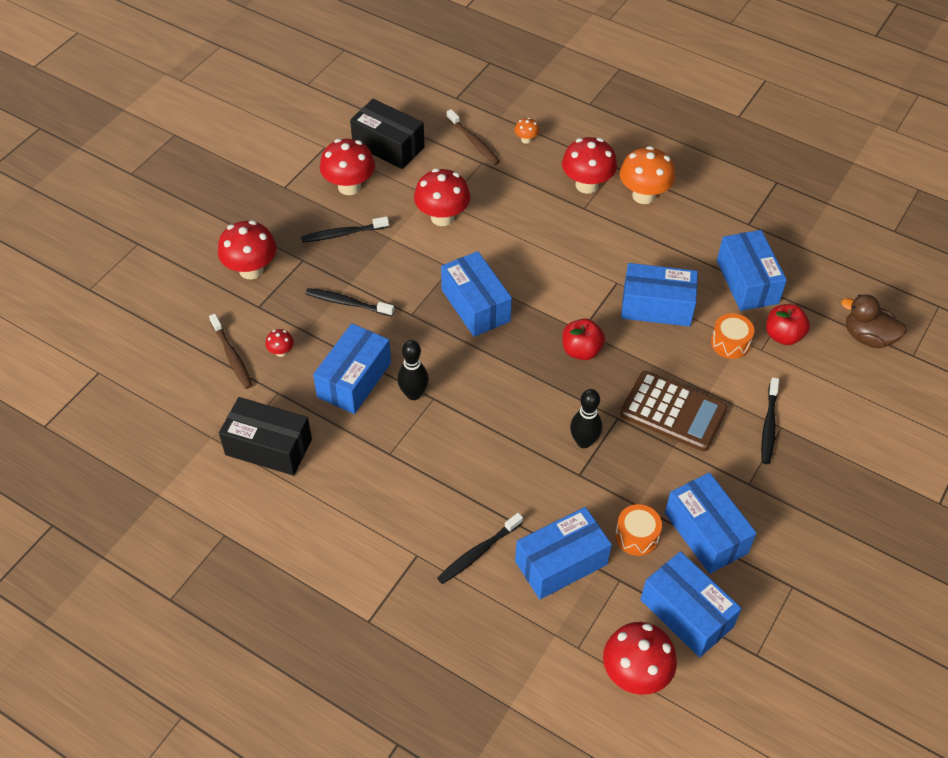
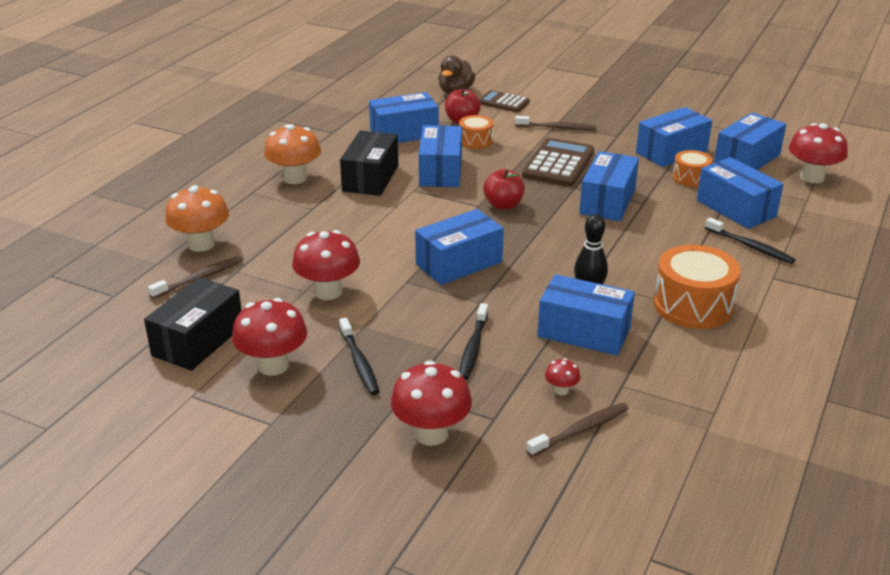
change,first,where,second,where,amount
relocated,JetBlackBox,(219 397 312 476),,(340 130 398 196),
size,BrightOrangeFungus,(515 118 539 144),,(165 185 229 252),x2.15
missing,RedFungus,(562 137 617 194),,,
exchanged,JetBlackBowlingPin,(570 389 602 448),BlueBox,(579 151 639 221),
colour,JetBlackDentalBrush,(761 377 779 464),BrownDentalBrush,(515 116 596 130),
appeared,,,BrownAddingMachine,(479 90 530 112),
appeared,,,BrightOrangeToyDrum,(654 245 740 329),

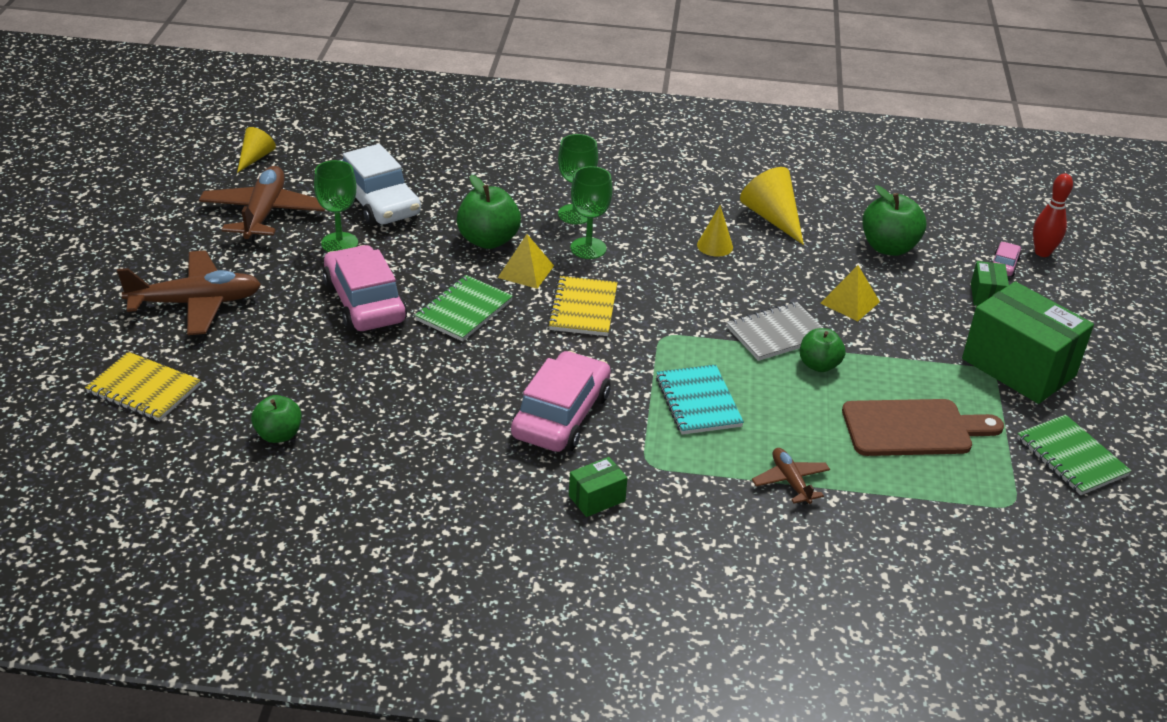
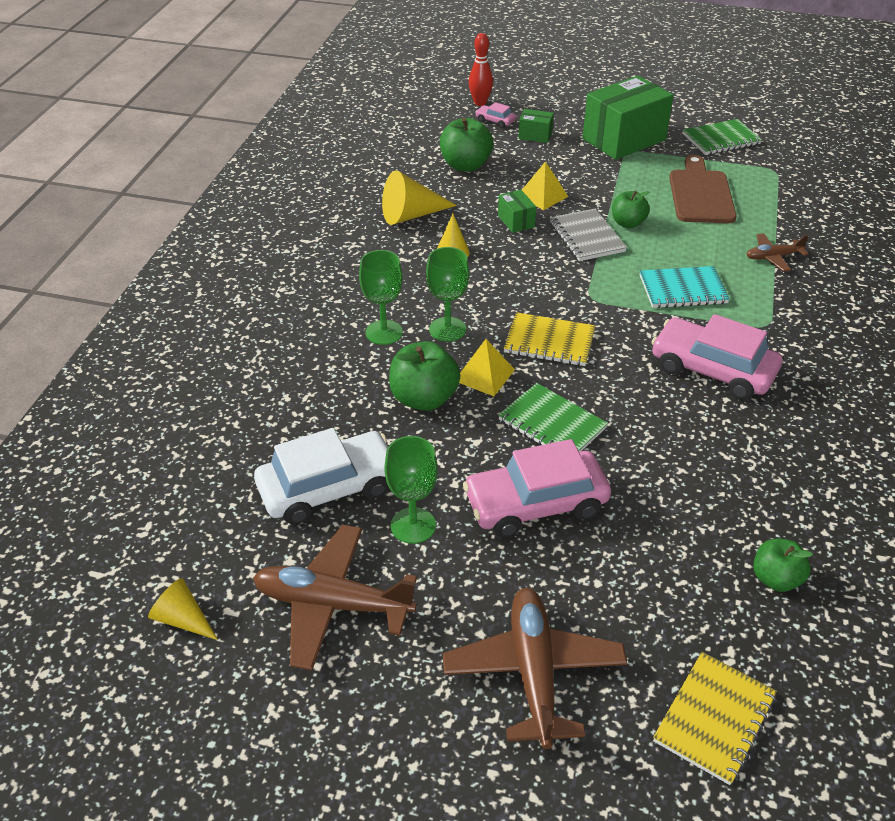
change,first,where,second,where,amount
relocated,LeafGreenBox,(569 457 627 517),,(498 190 536 233),

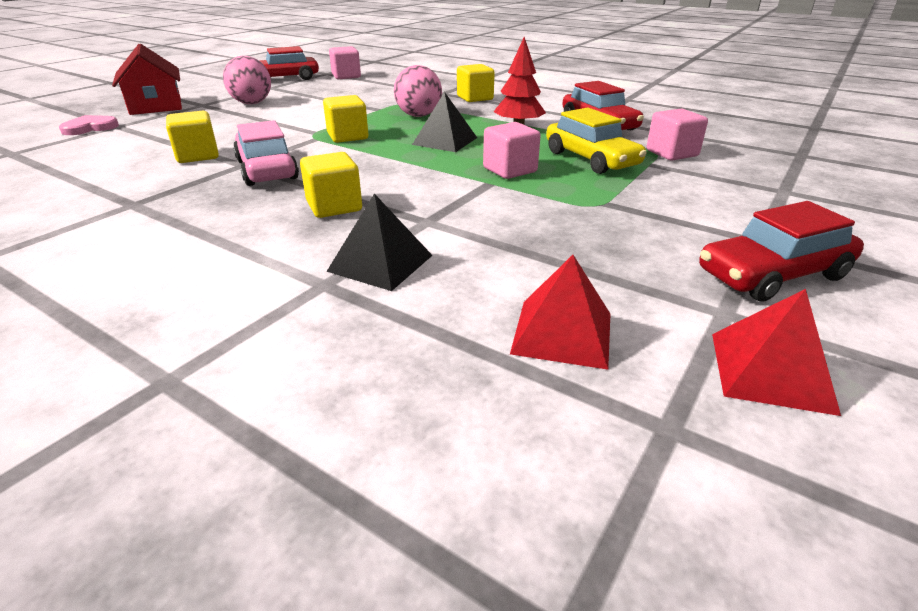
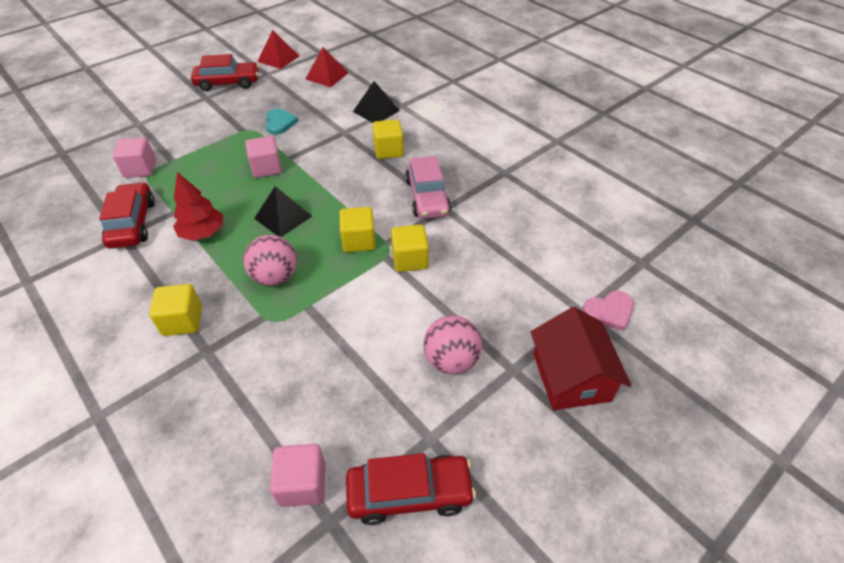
change,first,where,second,where,amount
relocated,BrightYellowSolidCube,(166 111 219 163),,(391 224 429 272),
missing,BrightYellowToyCar,(546 108 647 174),,,
appeared,,,TealHeart,(266 109 298 135),

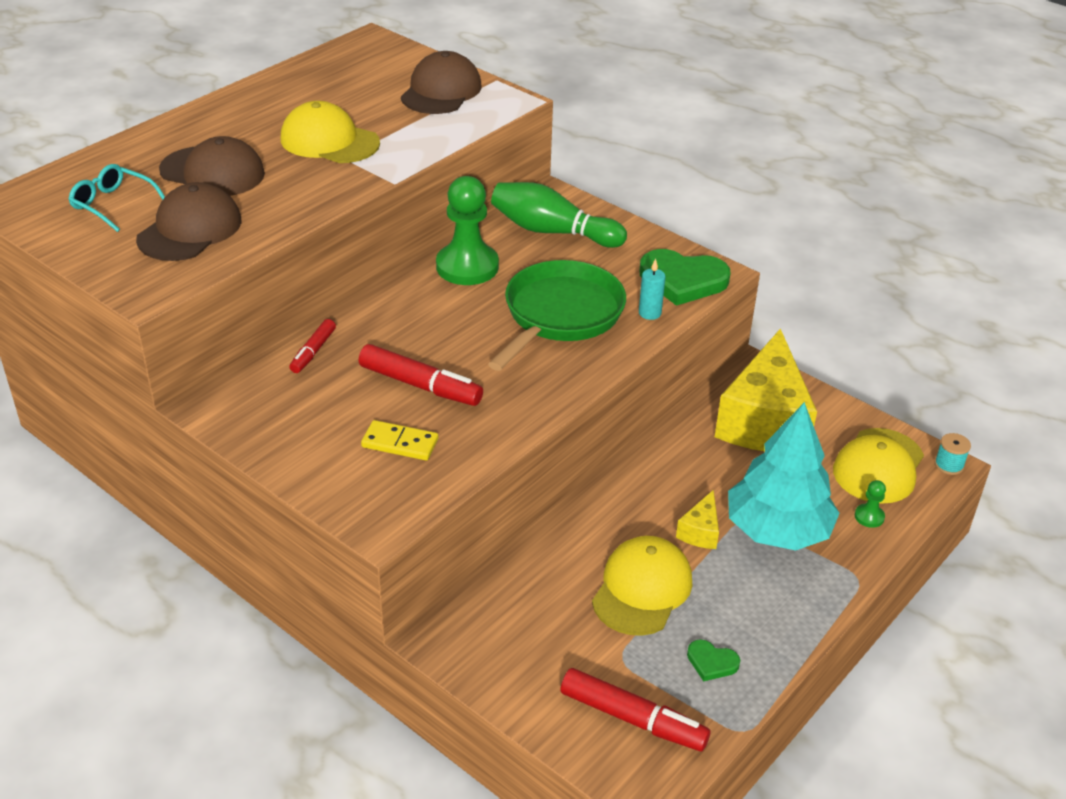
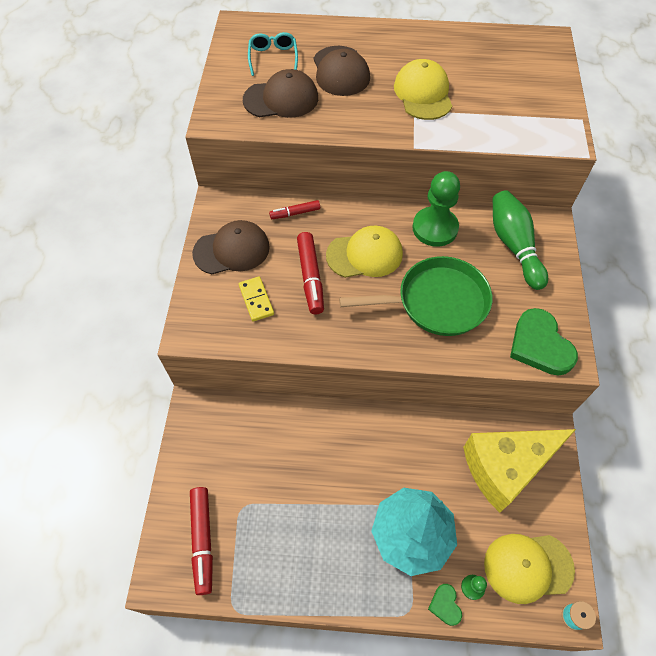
change,first,where,second,where,amount
relocated,BrownBaseballCap,(401 51 482 114),,(192 220 270 274),
relocated,BrightYellowBaseballCap,(592 536 692 636),,(326 226 403 278),
missing,TealWaxCandle,(639 258 665 320),,,
missing,BrightYellowCheese,(676 490 719 549),,,
relocated,LeafGreenHeart,(687 639 740 681),,(428 584 462 626),

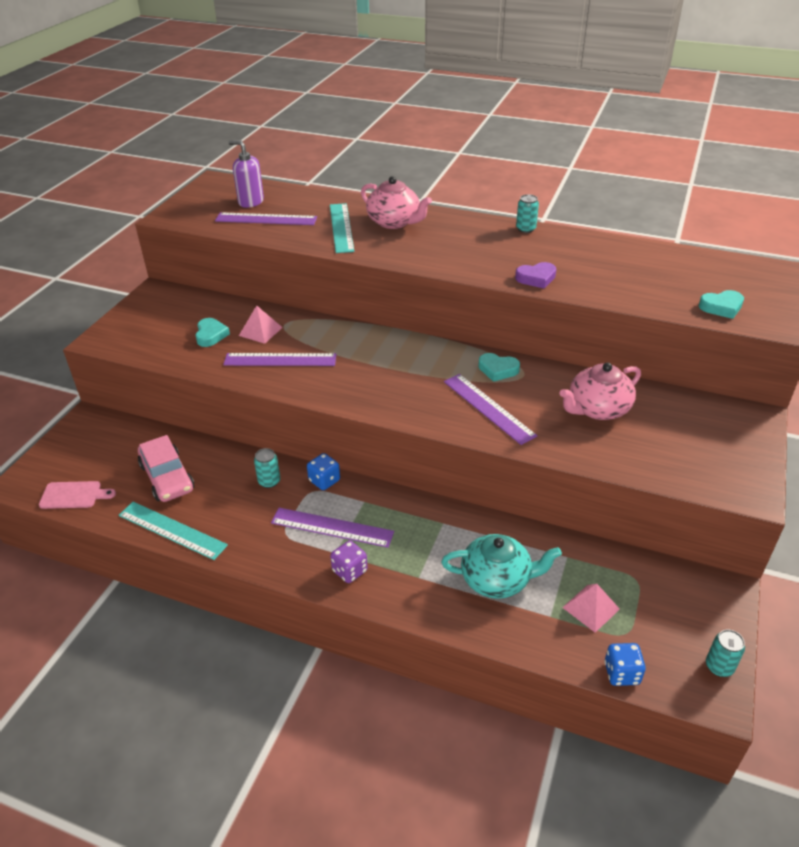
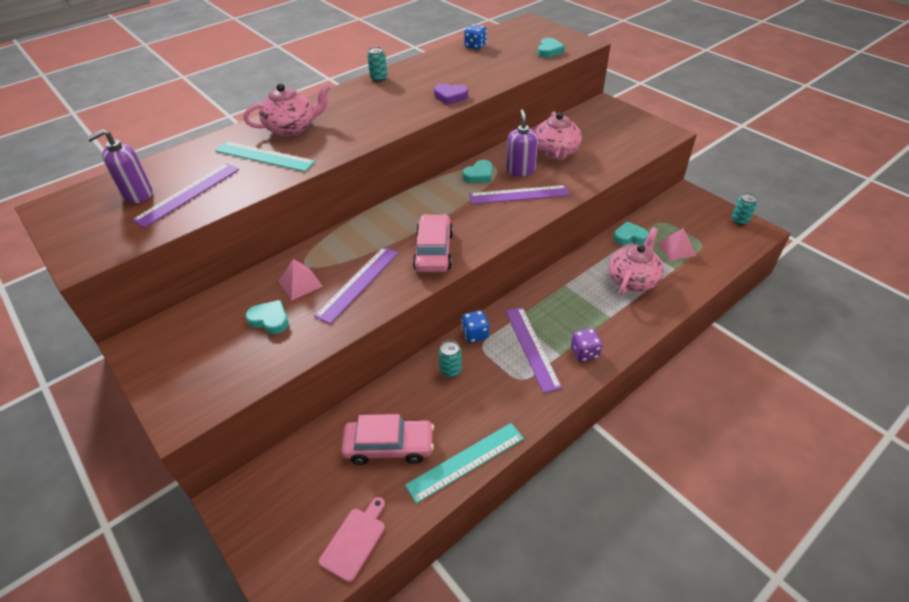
change,first,where,second,where,amount
spun,VioletRuler,(271 508 394 548),,(505 307 562 393),60 degrees counterclockwise
colour,TealTeapot,(441 534 562 599),PinkTeapot,(609 227 664 295),
spun,VioletHeart,(515 262 556 289),,(434 83 468 105),90 degrees clockwise
relocated,BlueDie,(604 643 646 686),,(464 24 487 50),
appeared,,,PinkToyCar,(413 214 453 272),
appeared,,,VioletSoapPump,(506 110 538 176),
appeared,,,TealHeart,(613 222 649 245),

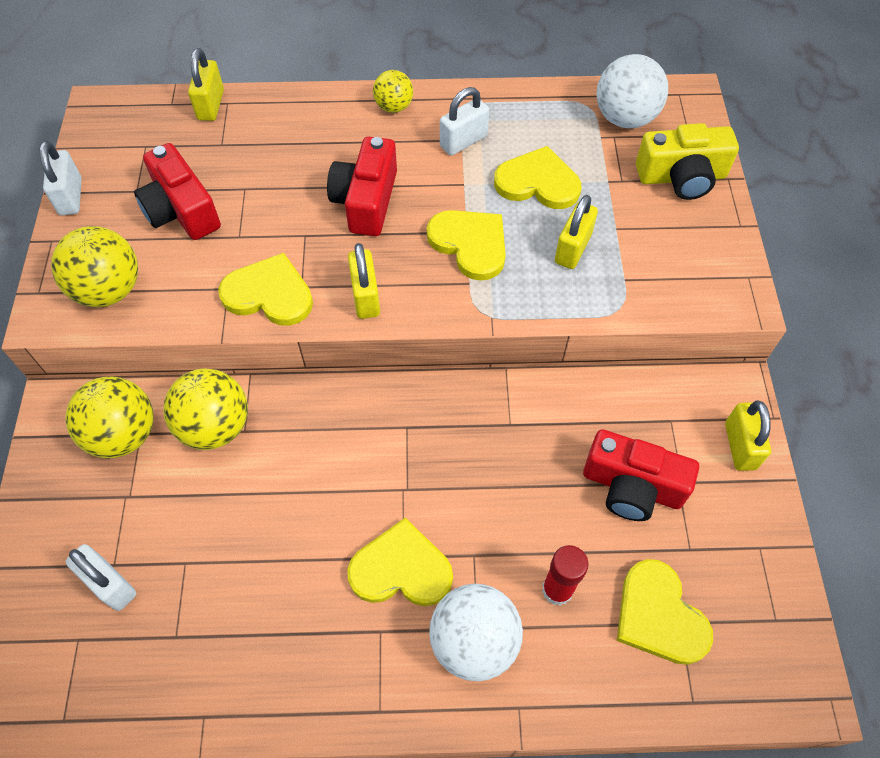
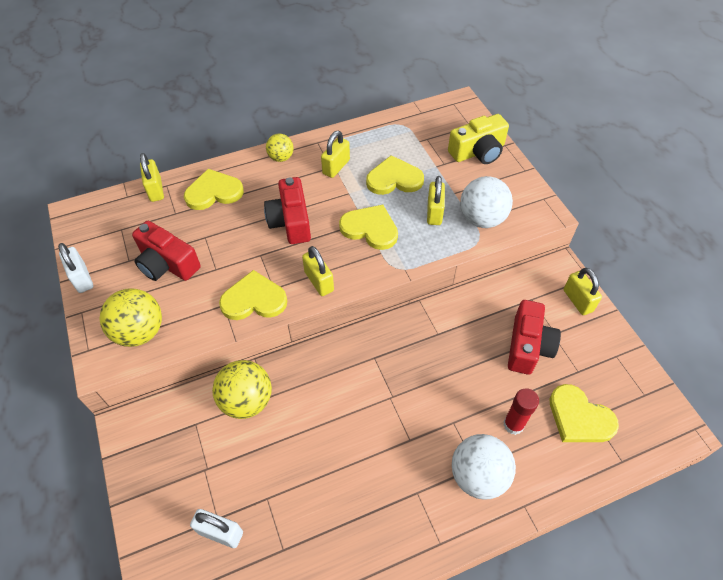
change,first,where,second,where,amount
missing,BrightYellowPlayBall,(65 377 153 459),,,
relocated,BrightYellowHeart,(347 518 453 606),,(184 169 244 210),
colour,WhiteLock,(440 87 489 155),BrightYellowLock,(321 130 350 178),
spun,RedPhotoCamera,(583 429 699 521),,(508 300 561 375),75 degrees counterclockwise
relocated,WhitePlayBall,(596 54 668 128),,(460 176 513 228),

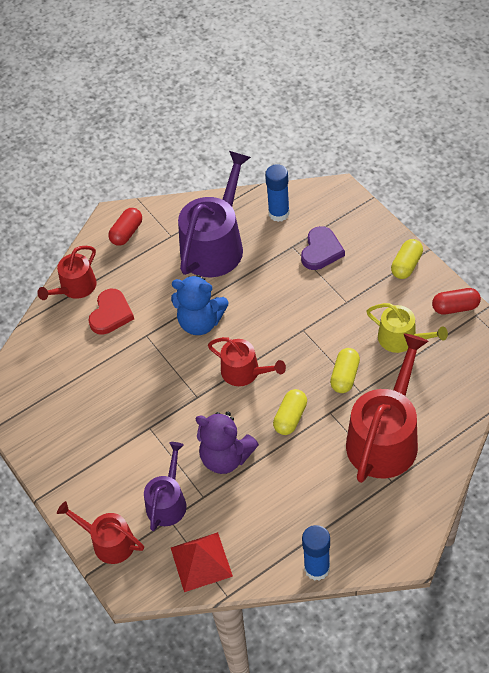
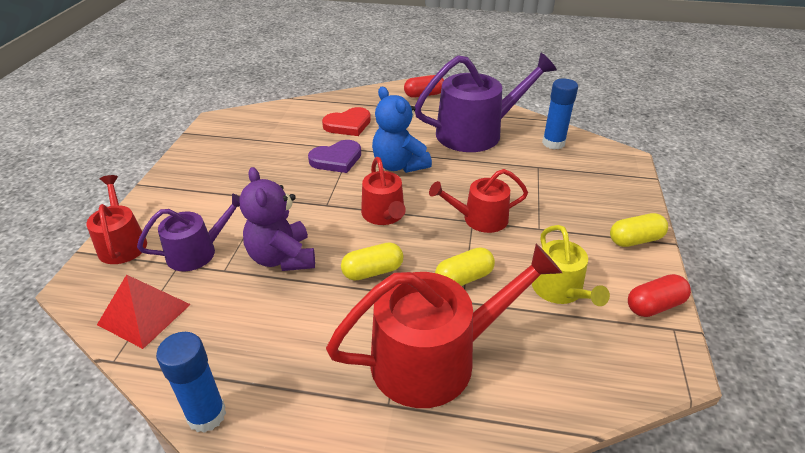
change,first,where,second,where,amount
relocated,RedWateringCan,(37 246 97 300),,(429 169 528 233),
relocated,VioletHeart,(301 226 345 270),,(308 140 361 173),
spun,RedPill,(432 288 481 315),,(628 274 691 317),60 degrees counterclockwise

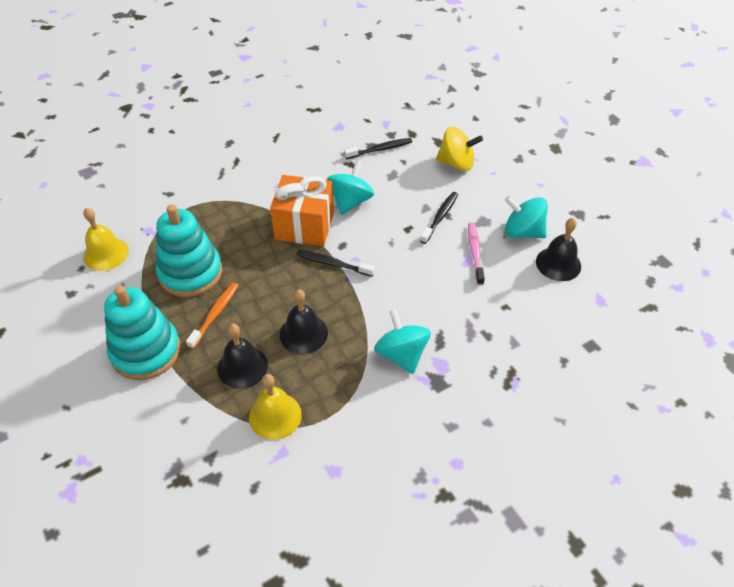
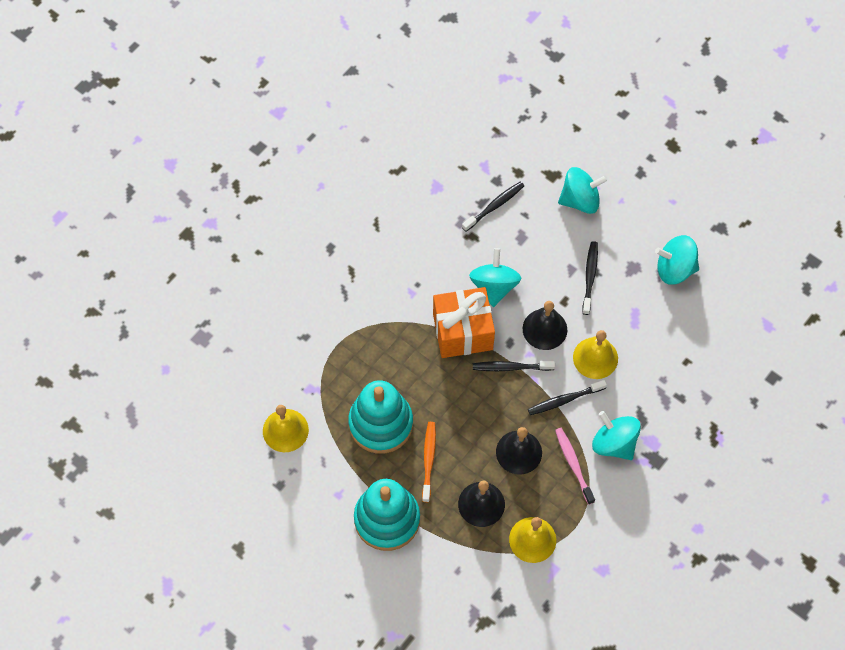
change,first,where,second,where,amount
colour,BrightYellowSpinningTop,(436 127 483 171),TealSpinningTop,(558 167 608 214),
relocated,PinkDentalBrush,(468 222 485 285),,(555 428 595 505),
relocated,JetBlackHandBell,(536 218 581 281),,(523 301 567 350),
appeared,,,JetBlackDentalBrush,(528 380 607 415),
appeared,,,BrightYellowHandBell,(573 330 618 379),

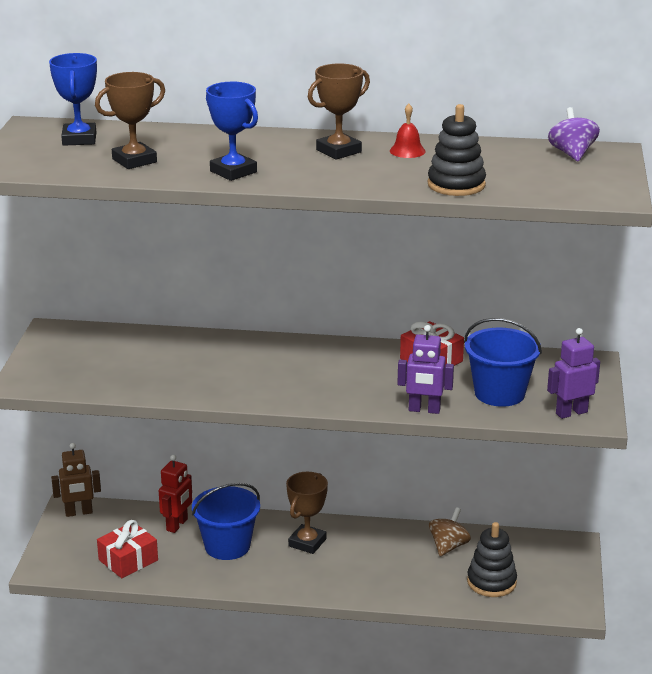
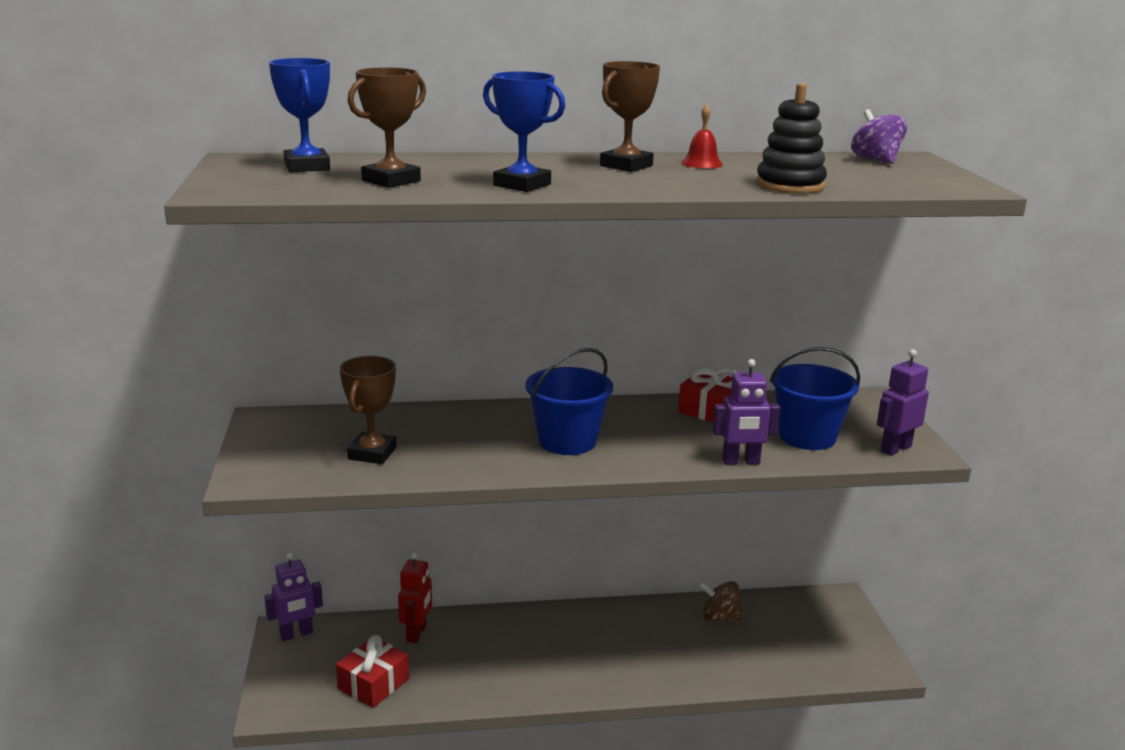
change,first,where,second,where,amount
colour,BrownRobot,(51 443 101 517),VioletRobot,(264 552 323 641),
relocated,BluePail,(192 483 260 560),,(525 348 613 455),
relocated,BrownTrophy,(286 472 328 554),,(340 356 397 464),
spun,BrownSpinningTop,(429 507 471 557),,(698 581 743 622),90 degrees counterclockwise
missing,JetBlackStackingToy,(467 522 517 597),,,

